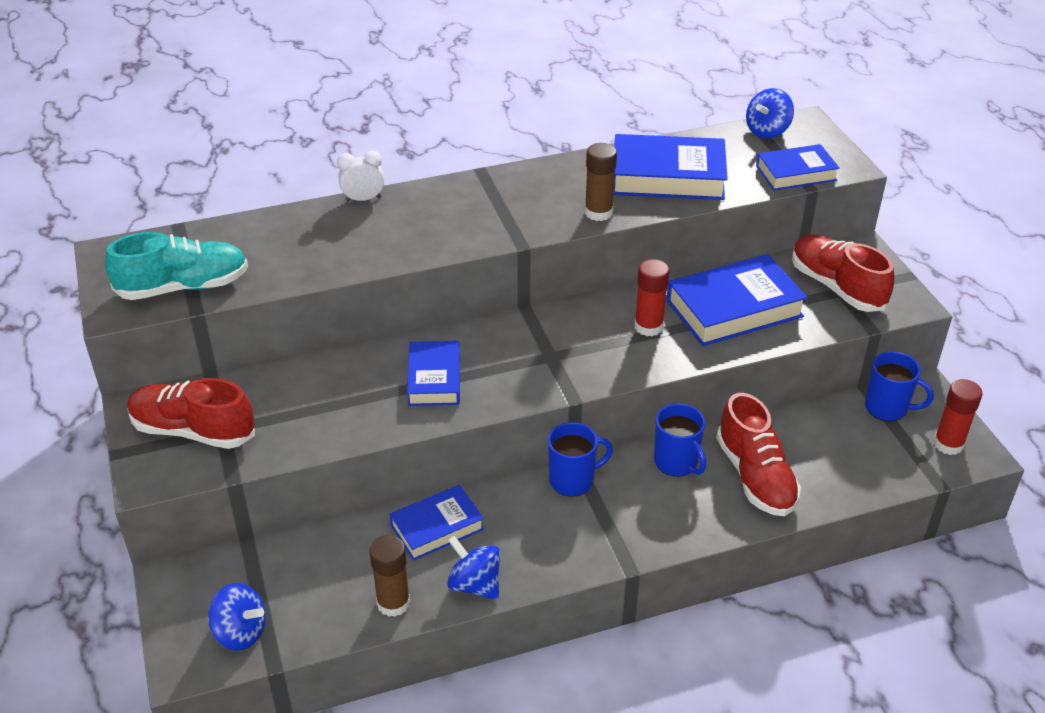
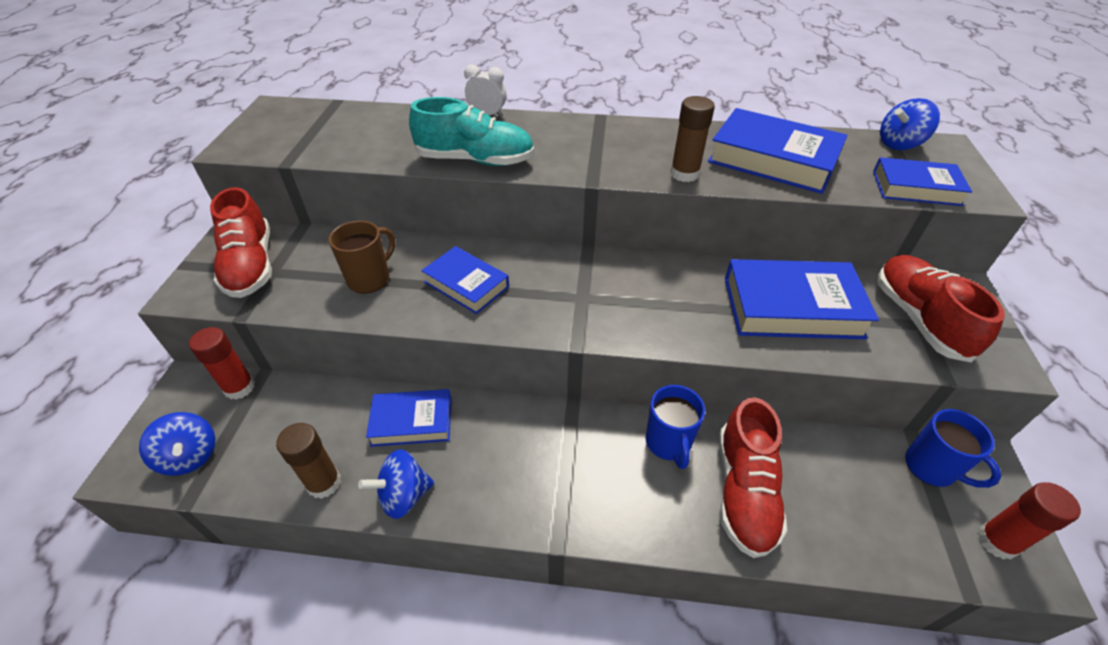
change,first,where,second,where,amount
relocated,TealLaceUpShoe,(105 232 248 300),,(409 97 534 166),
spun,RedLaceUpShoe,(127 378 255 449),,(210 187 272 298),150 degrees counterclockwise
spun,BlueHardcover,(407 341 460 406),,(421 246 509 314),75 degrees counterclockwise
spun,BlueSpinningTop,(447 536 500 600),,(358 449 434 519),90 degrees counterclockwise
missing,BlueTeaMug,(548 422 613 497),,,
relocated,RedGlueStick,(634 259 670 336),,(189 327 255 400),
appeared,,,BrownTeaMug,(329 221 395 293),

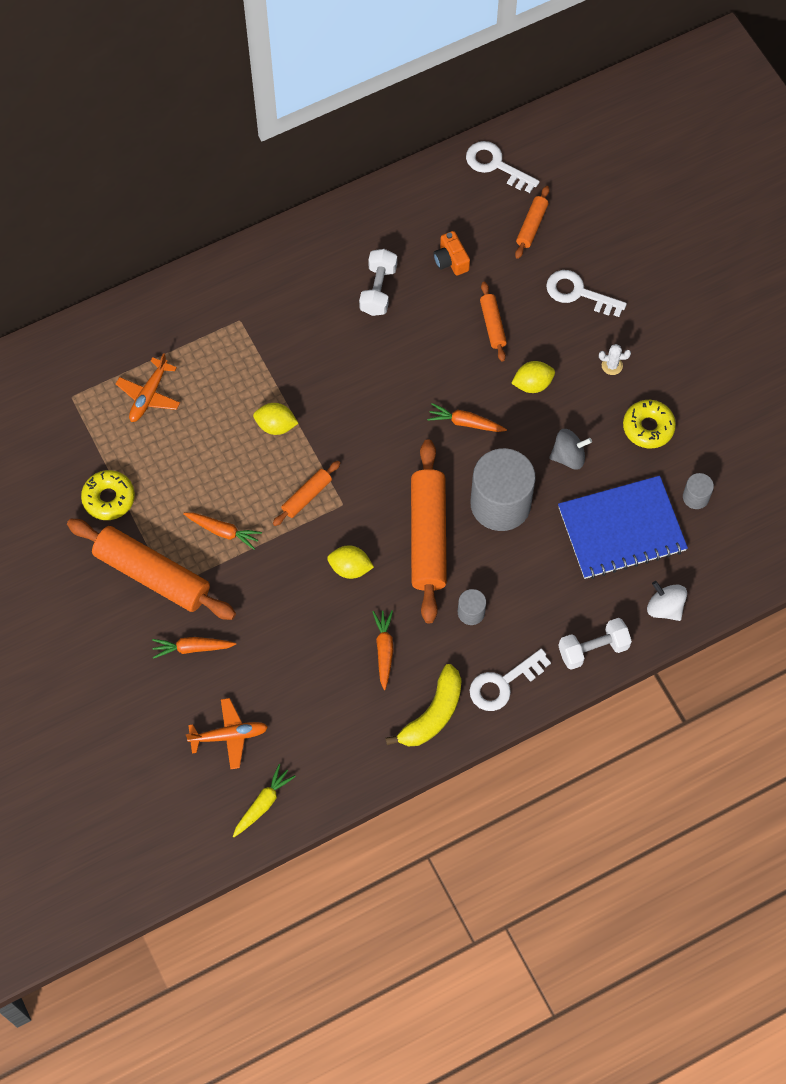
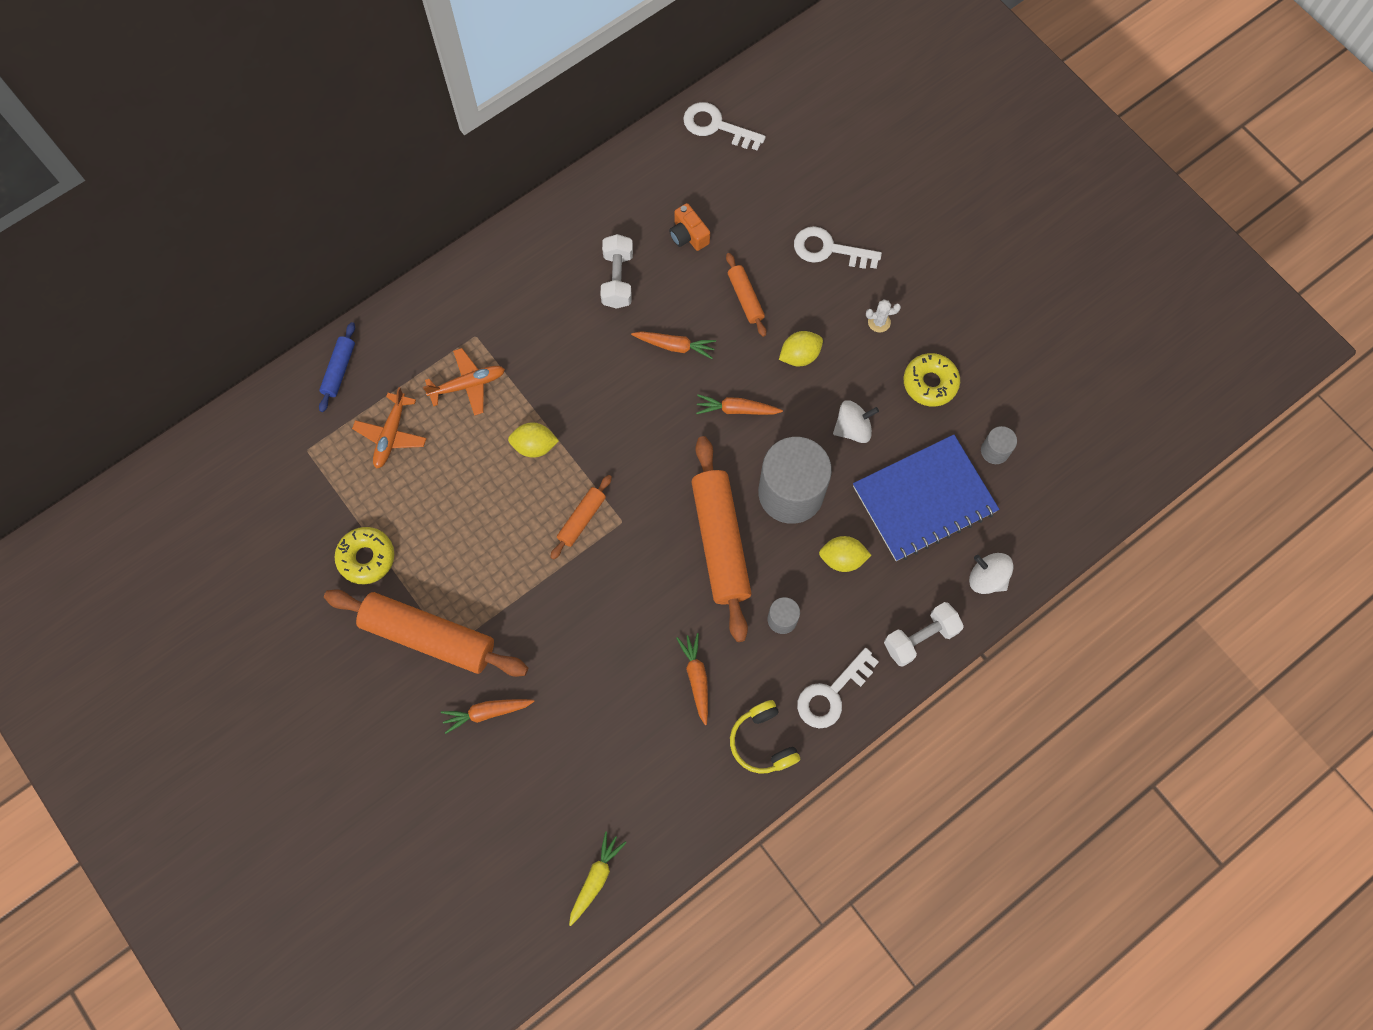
change,first,where,second,where,amount
relocated,BrightOrangeToyCarrot,(183 512 262 550),,(631 331 716 359),
relocated,BrightOrangePlane,(186 698 268 769),,(423 348 505 416),
relocated,BrightYellowCitrusFruit,(327 545 374 579),,(819 536 871 572),
exchanged,BrightYellowBananaFruit,(385 664 462 747),BrightYellowHeadset,(730 700 800 773),
missing,BrightOrangePastryRoller,(515 186 549 259),,,
colour,GraySpinningTop,(549 429 592 470),WhiteSpinningTop,(833 400 879 443),
appeared,,,BluePastryRoller,(319 322 355 412),

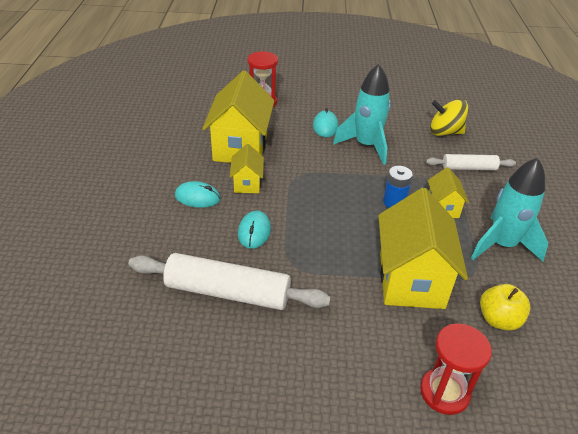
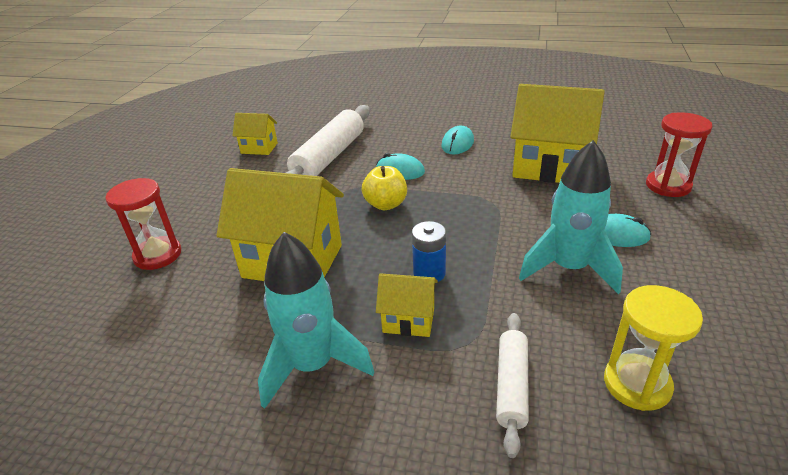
change,first,where,second,where,amount
relocated,BrightYellowHouse,(230 144 264 193),,(232 113 278 155),
exchanged,BrightYellowSpinningTop,(430 99 468 136),BrightYellowSandglass,(604 285 703 411),
relocated,BrightYellowApple,(480 284 531 331),,(362 166 407 210),

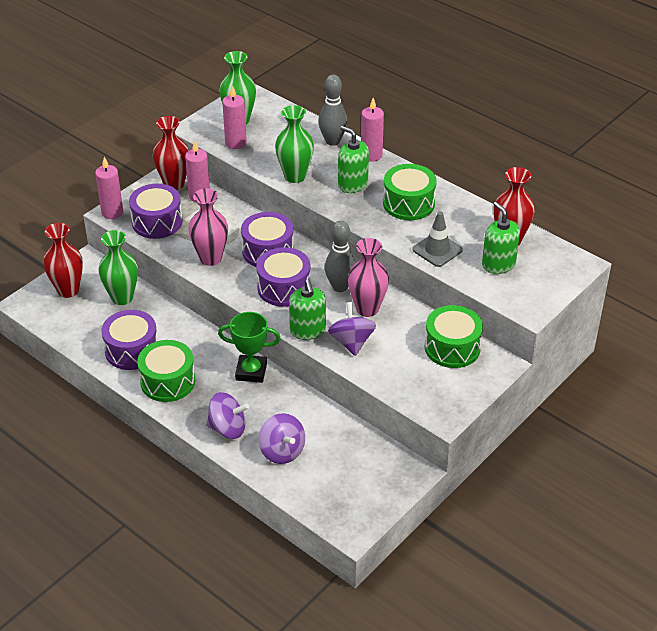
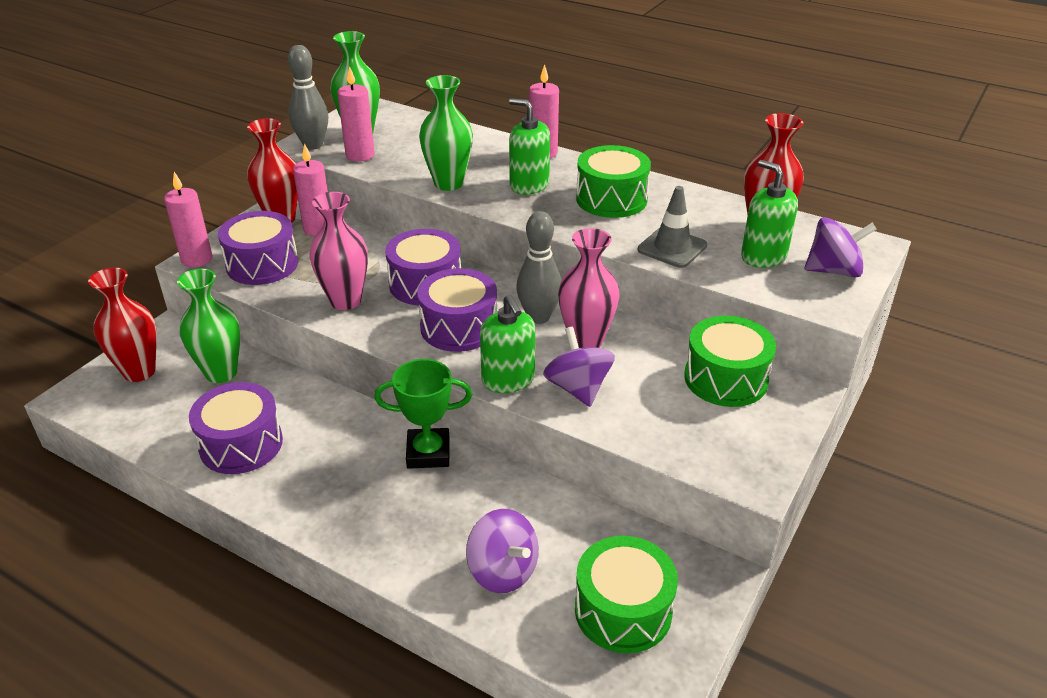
change,first,where,second,where,amount
relocated,LeafGreenToyDrum,(137 340 196 402),,(575 536 678 653),
relocated,VioletSpinningTop,(206 392 249 439),,(805 217 877 278),
relocated,GrayBowlingPin,(318 75 348 146),,(288 45 328 150),

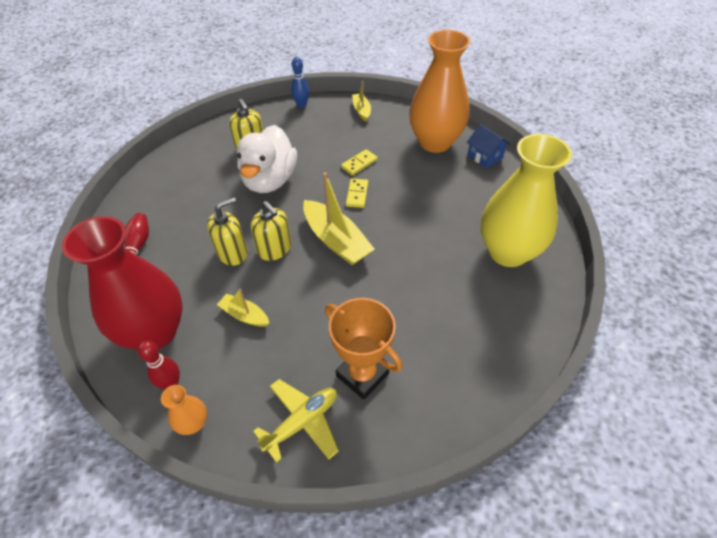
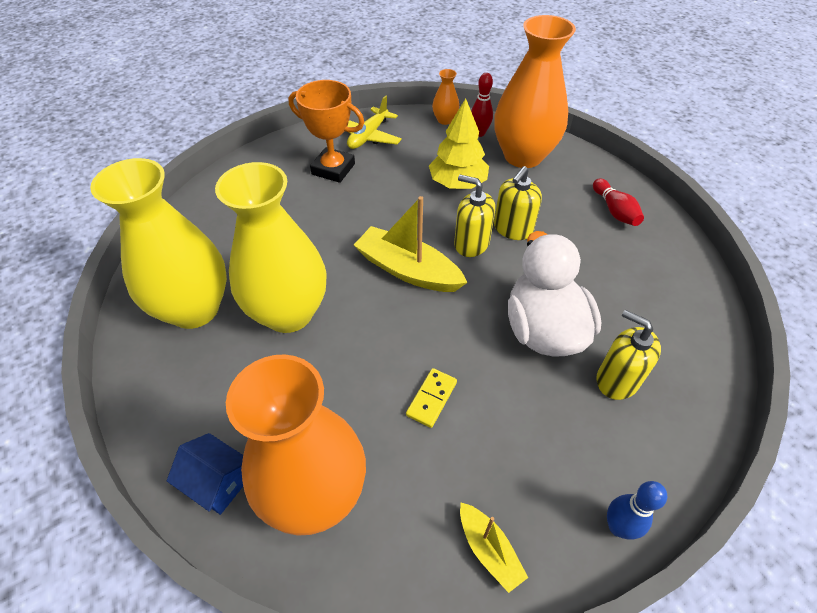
change,first,where,second,where,amount
colour,RedVase,(62 216 183 350),BrightOrangeVase,(494 15 576 168),
exchanged,BrightYellowToyBoat,(217 288 269 327),BrightYellowFirTree,(429 98 489 189),
missing,BrightYellowDominoTile,(346 179 368 208),,,
appeared,,,BrightYellowVase,(215 162 327 333),

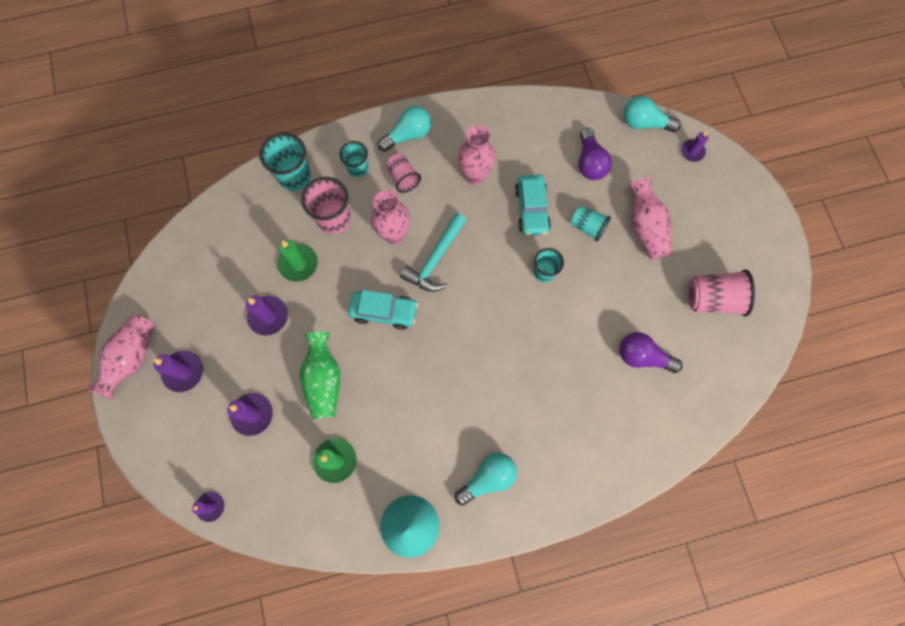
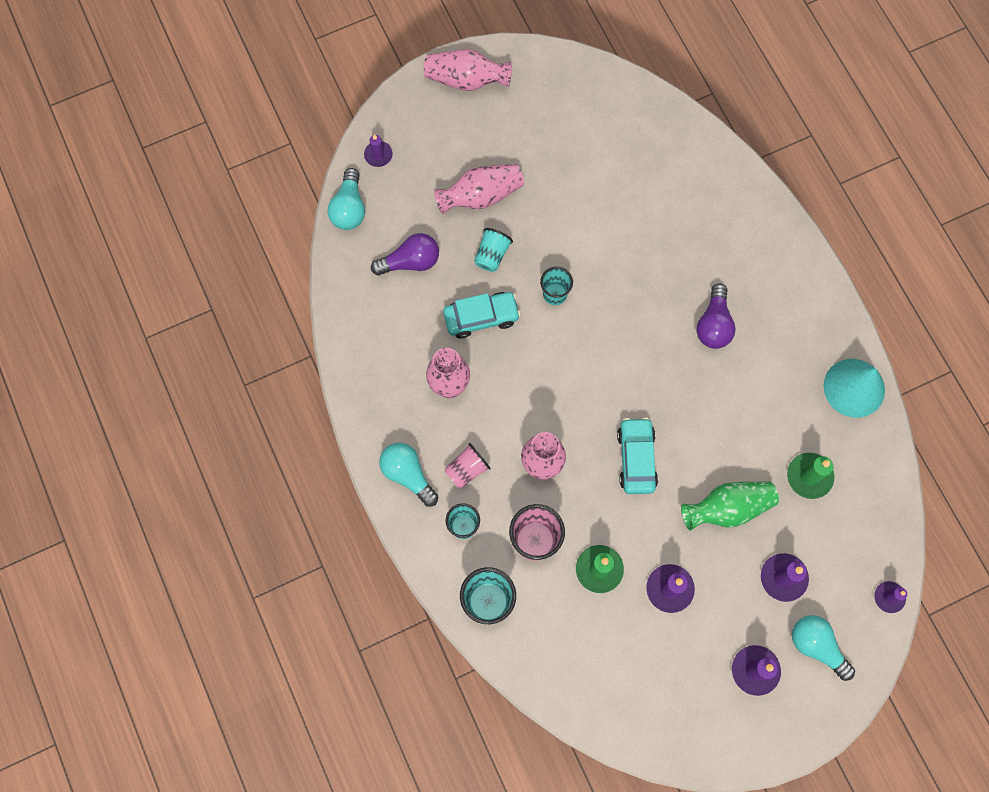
change,first,where,second,where,amount
relocated,PinkVase,(87 314 154 400),,(424 49 512 91),
missing,TealCarpenter'sHammer,(400 213 467 292),,,
relocated,TealBulb,(455 453 517 506),,(792 615 855 681),
relocated,VioletBulb,(619 332 682 373),,(697 284 736 349),
missing,PinkCup,(688 269 755 316),,,

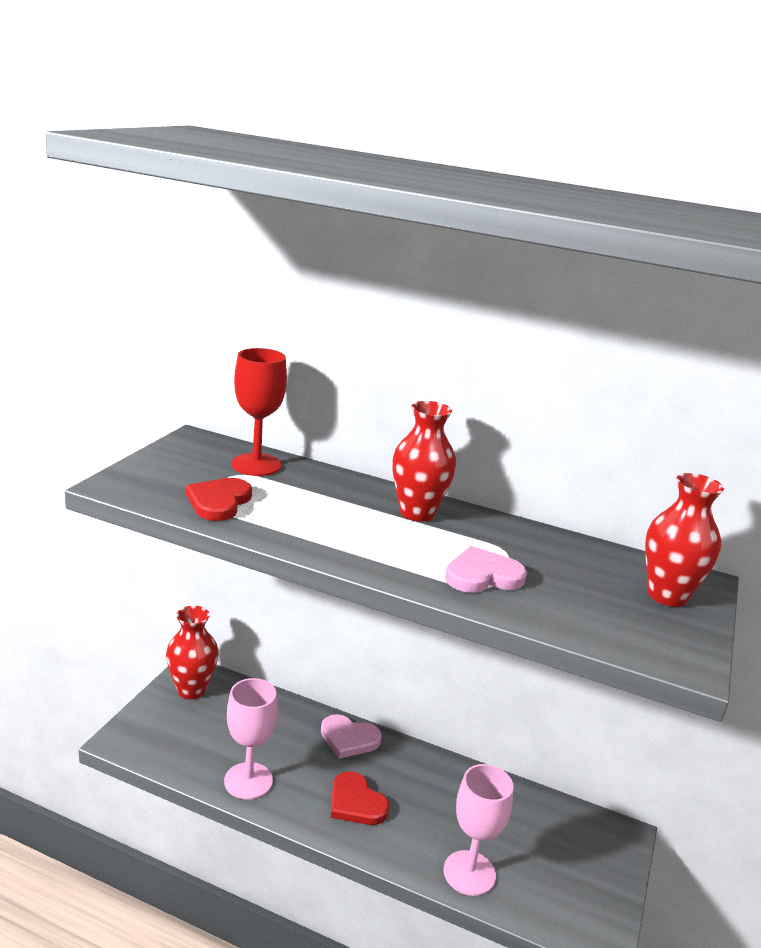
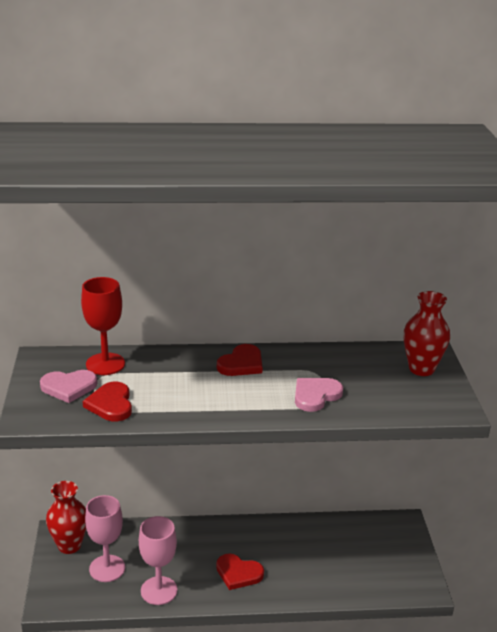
change,first,where,second,where,amount
relocated,PinkHeart,(321 714 382 759),,(40 370 97 403),
exchanged,RedVase,(392 401 456 522),RedHeart,(217 344 263 376),
relocated,PinkGoblet,(444 764 514 896),,(85 495 125 582),

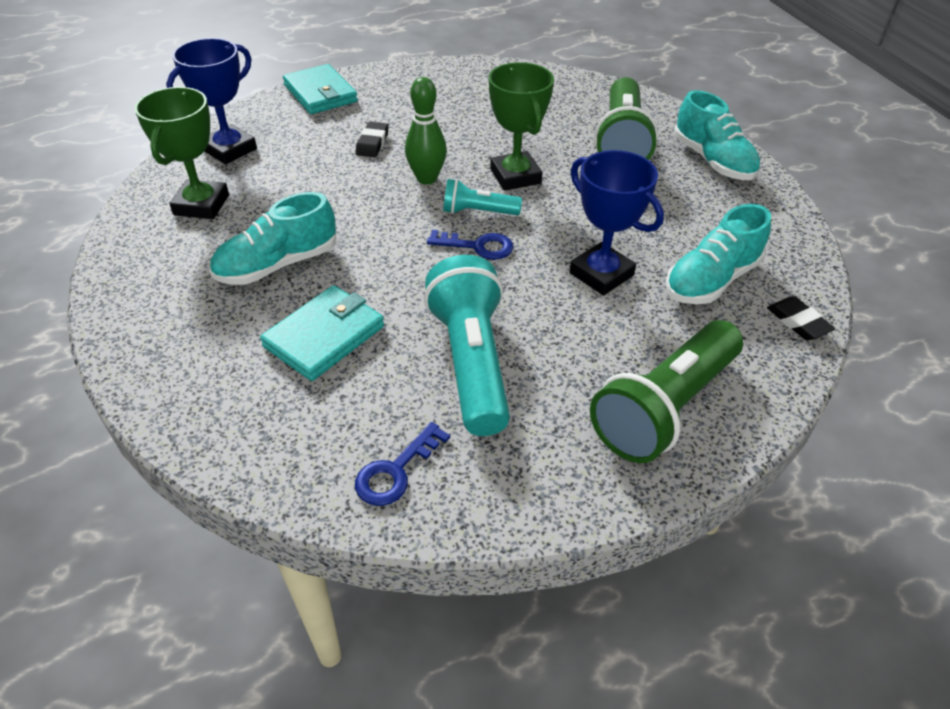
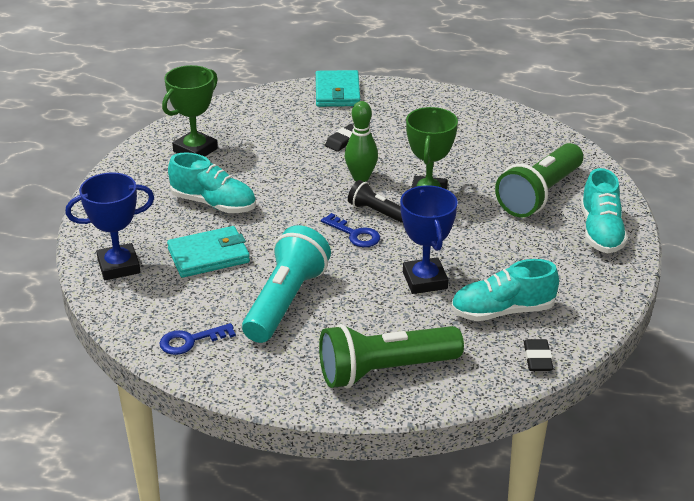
change,first,where,second,where,amount
relocated,BlueTrophy,(166 38 257 165),,(65 173 154 280),
spun,TealLaceUpShoe,(209 192 336 285),,(168 152 256 213),150 degrees counterclockwise
colour,TealFlashlight,(443 179 522 215),JetBlackFlashlight,(348 180 403 223),

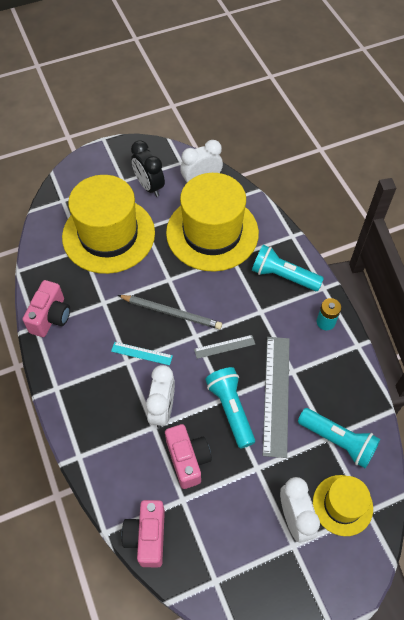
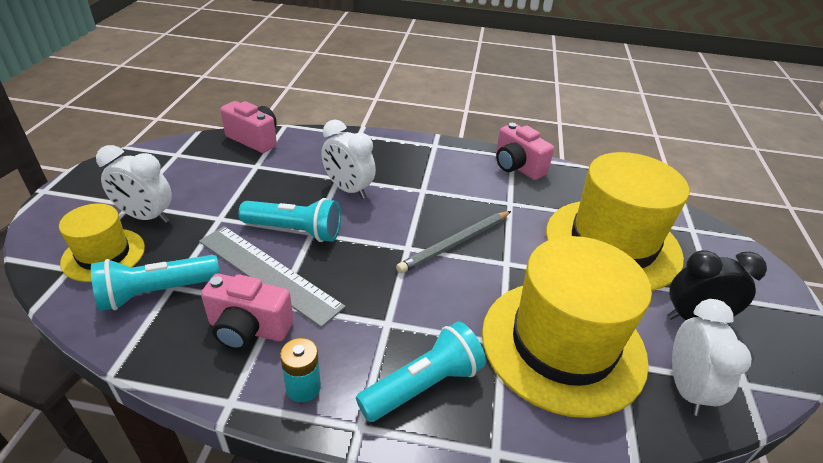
change,first,where,second,where,amount
missing,TealRuler,(111 342 173 365),,,
relocated,PinkPhotoCamera,(165 424 212 489),,(201 274 294 350),
missing,GrayRuler,(194 335 255 359),,,

